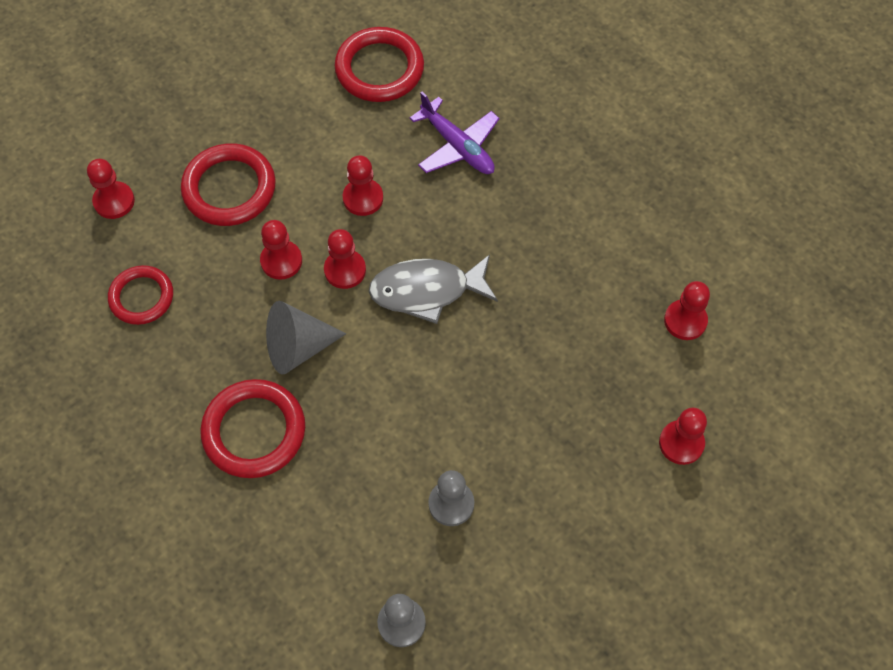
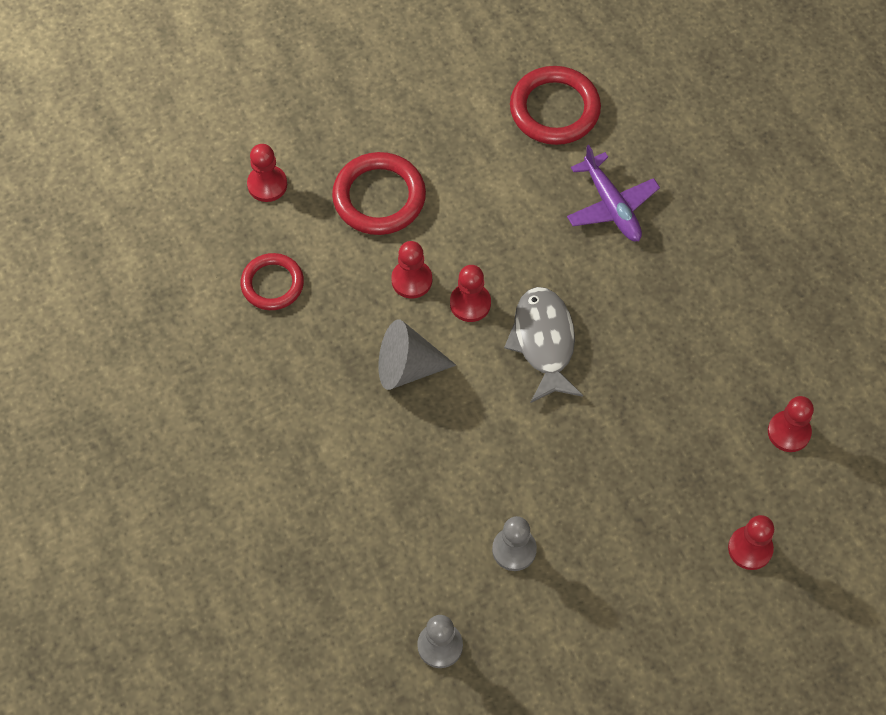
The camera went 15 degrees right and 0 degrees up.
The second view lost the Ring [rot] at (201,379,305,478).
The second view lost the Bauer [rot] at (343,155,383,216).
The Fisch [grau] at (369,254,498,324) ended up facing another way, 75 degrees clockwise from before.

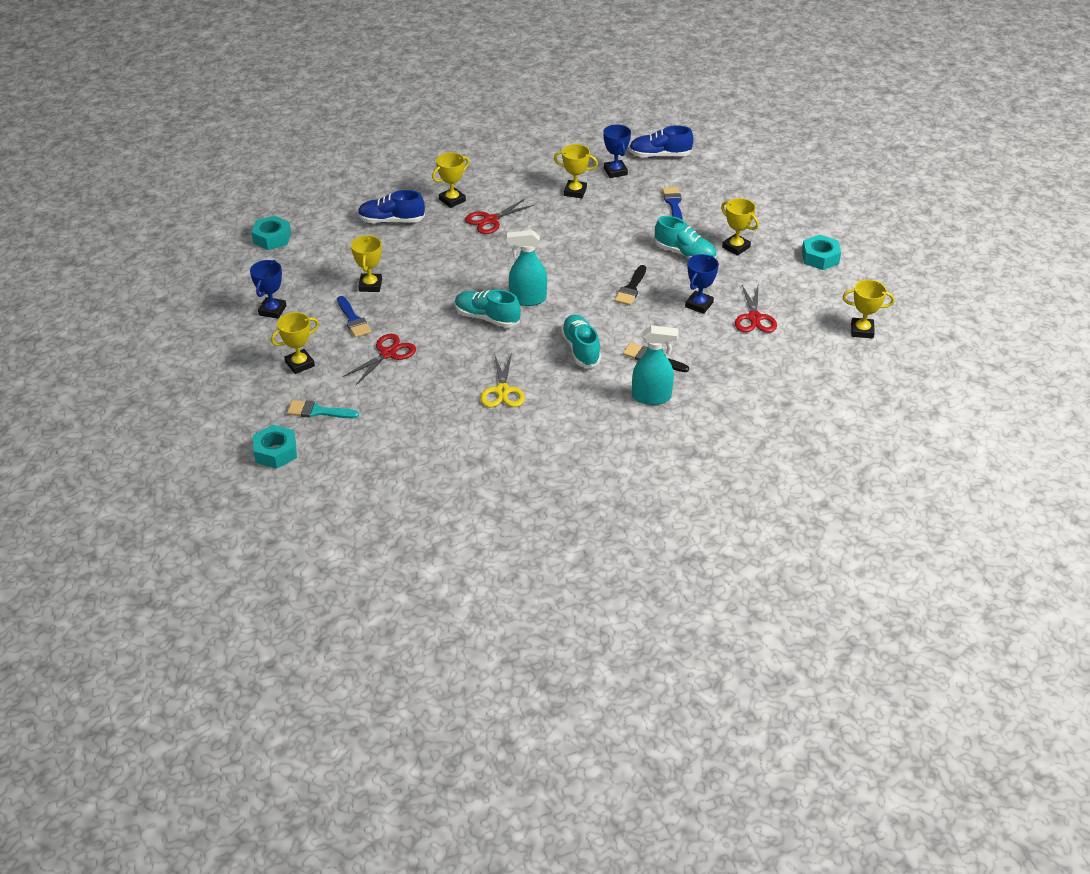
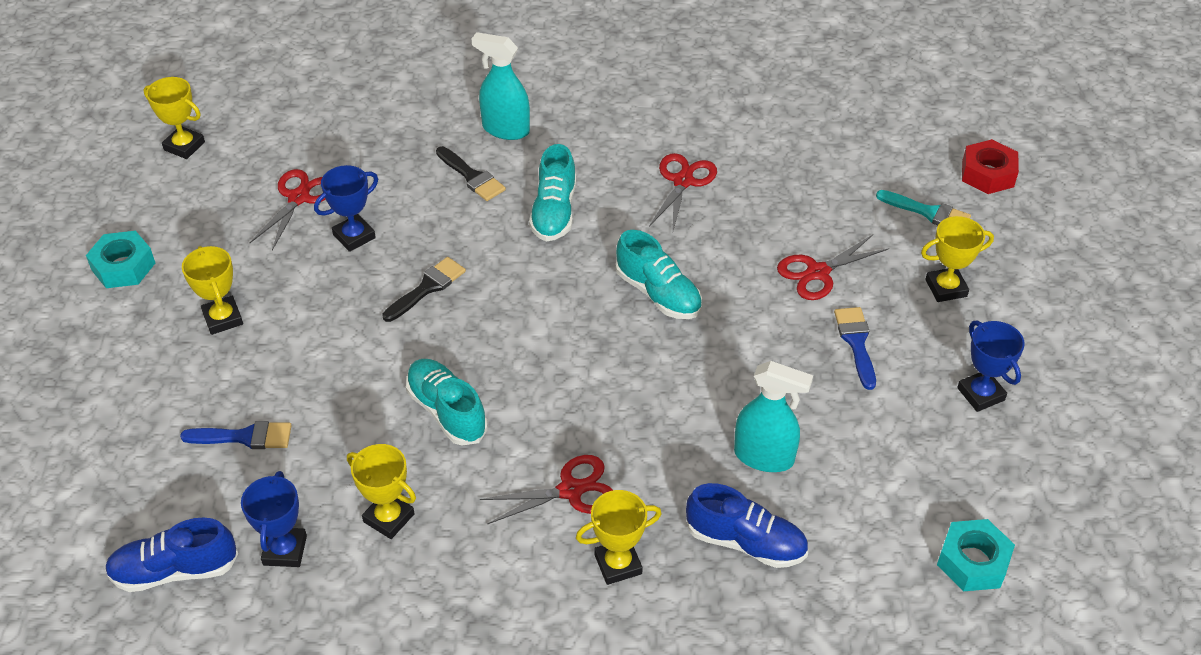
The camera went 160 degrees left and 5 degrees up.
The Pokal [blau] at (250,260,286,319) ended up facing another way, 60 degrees counterclockwise from before.
What was the Sechskantmutter [türkis] at (253,425,297,469) turned into the Sechskantmutter [rot] at (962,139,1019,194).
The second view lost the Pokal [gelb] at (351,235,382,292).
What was the Schere [gelb] at (480,353,525,407) turned into the Schere [rot] at (649,153,717,231).
The Sprühflasche [türkis] ended up elsewhere, having gone from (507,230,547,306) to (734,361,813,472).
The Schuh [blau] at (629,125,694,158) ended up facing another way, 150 degrees clockwise from before.
The Schuh [türkis] ended up elsewhere, having gone from (655,216,717,259) to (406,359,488,446).
The Pinsel [blau] at (662,187,683,220) ended up facing another way, 105 degrees counterclockwise from before.

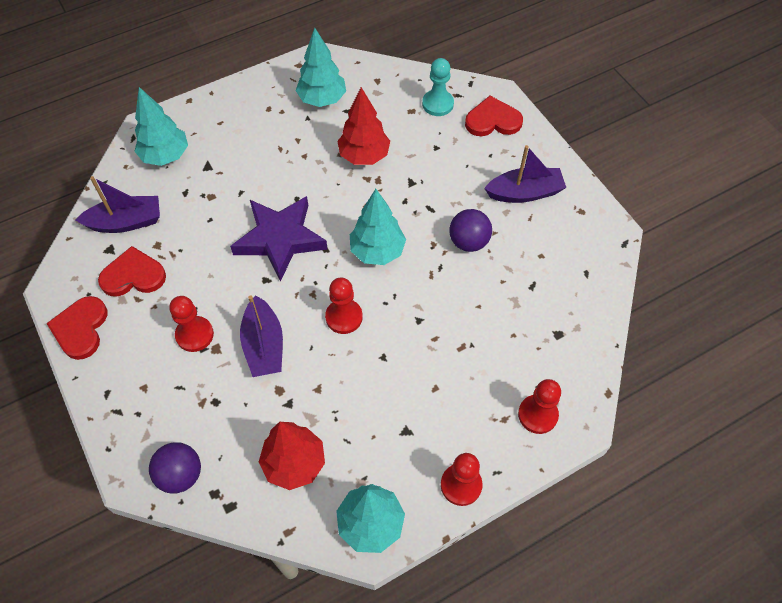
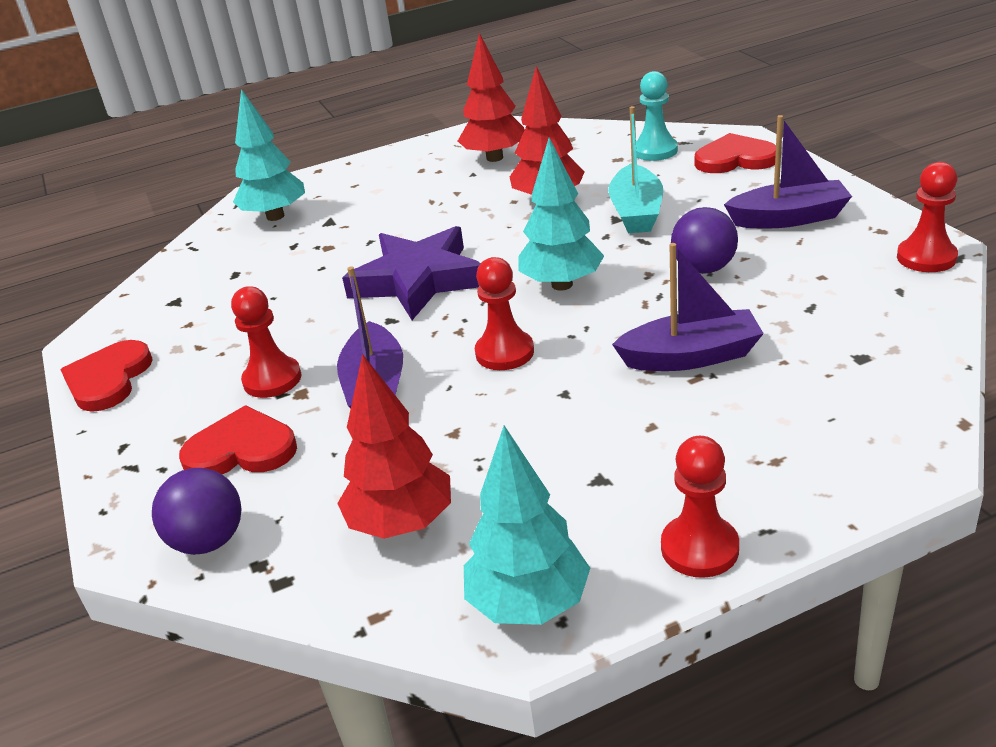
The camera went 10 degrees right and 25 degrees down.
The Boot [lila] ended up elsewhere, having gone from (75,176,160,233) to (612,243,764,371).
The Herz [rot] ended up elsewhere, having gone from (98,246,166,297) to (179,405,297,475).
What was the Baum [türkis] at (295,28,346,107) turned into the Baum [rot] at (458,33,524,162).
The Bauer [rot] ended up elsewhere, having gone from (518,379,561,434) to (897,162,958,272).
The second view gained the Boot [türkis] at (608,106,663,233).

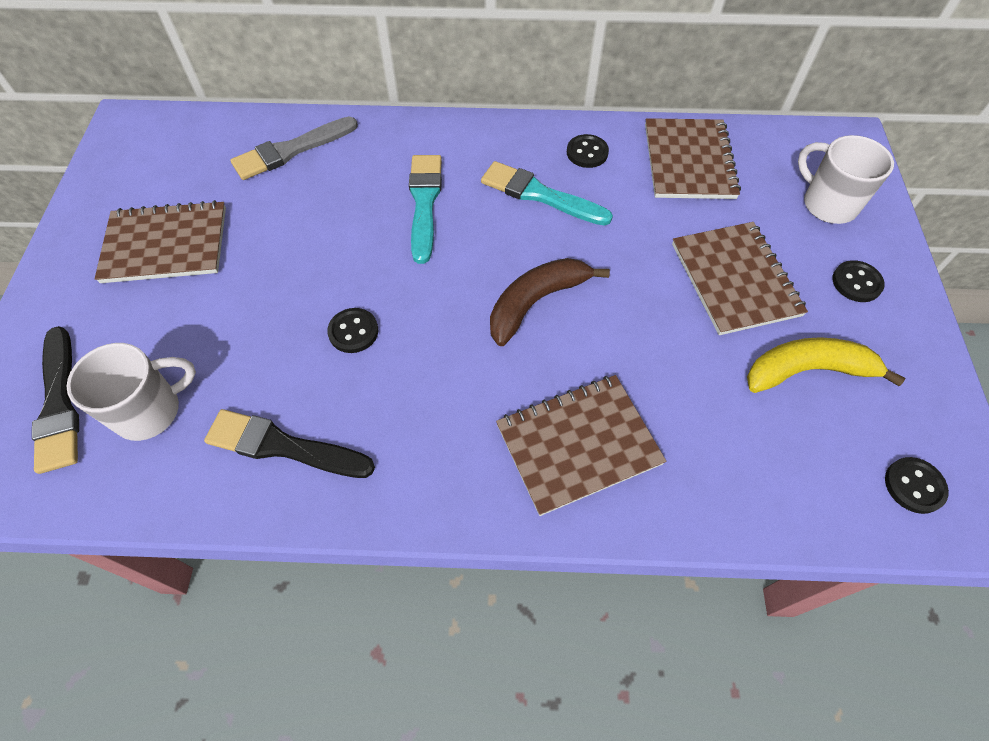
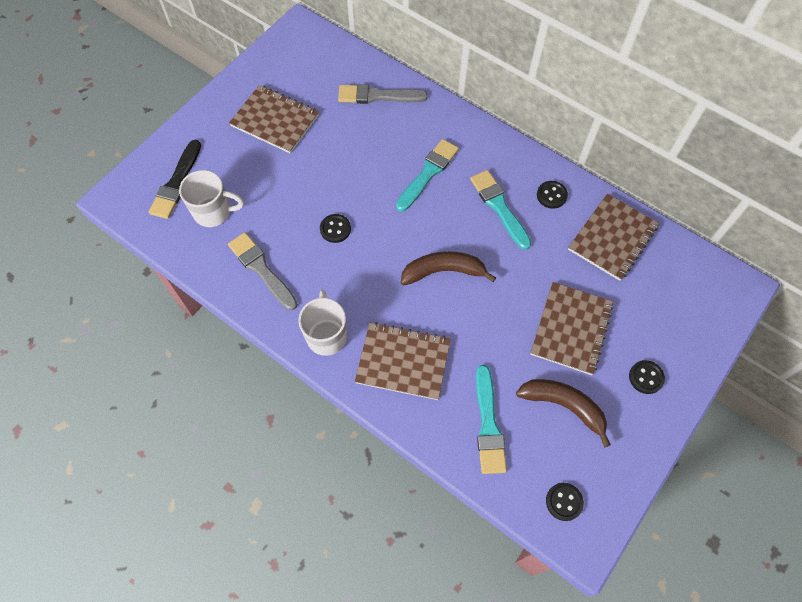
The camera went 35 degrees right and 5 degrees up.
What was the Pinsel [schwarz] at (204,409,375,478) turned into the Pinsel [grau] at (228,232,297,310).
What was the Banane [gelb] at (747,337,905,393) turned into the Banane [braun] at (516,379,611,447).
The Tasse [weiß] ended up elsewhere, having gone from (798,135,894,224) to (298,290,347,356).
The second view gained the Pinsel [türkis] at (476,365,507,474).

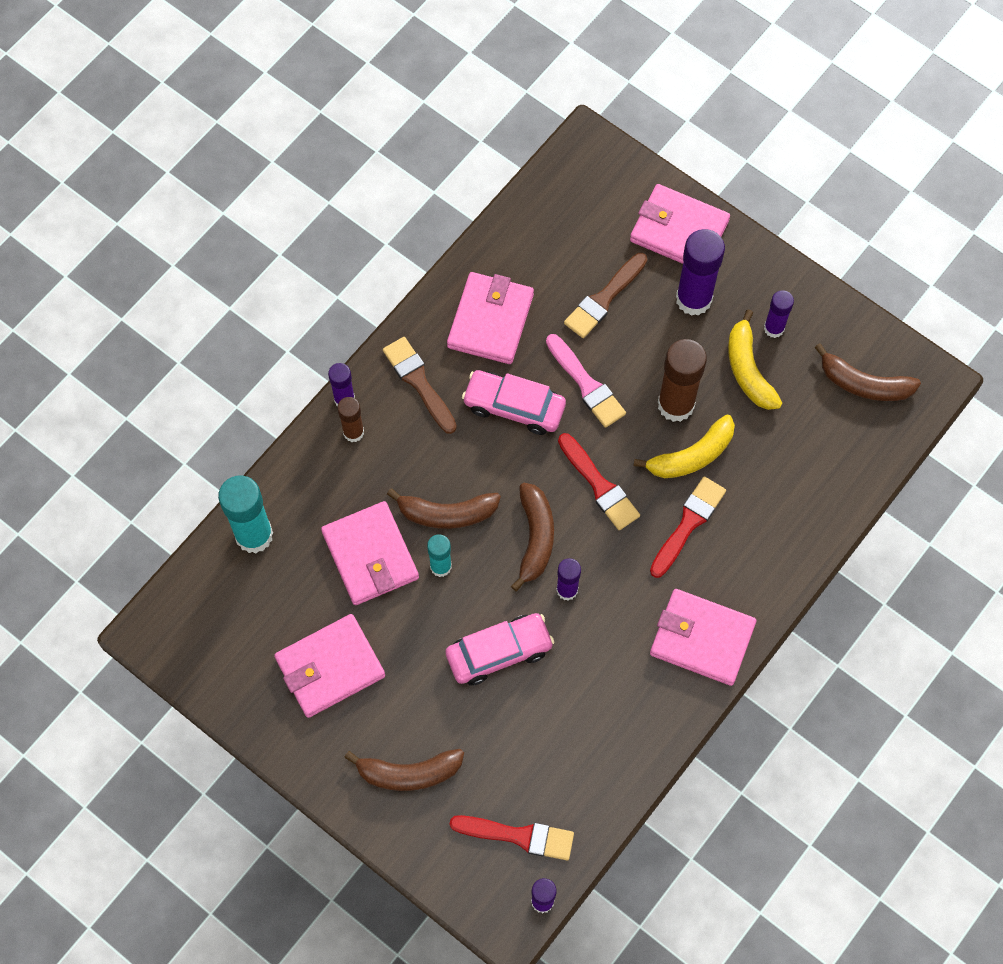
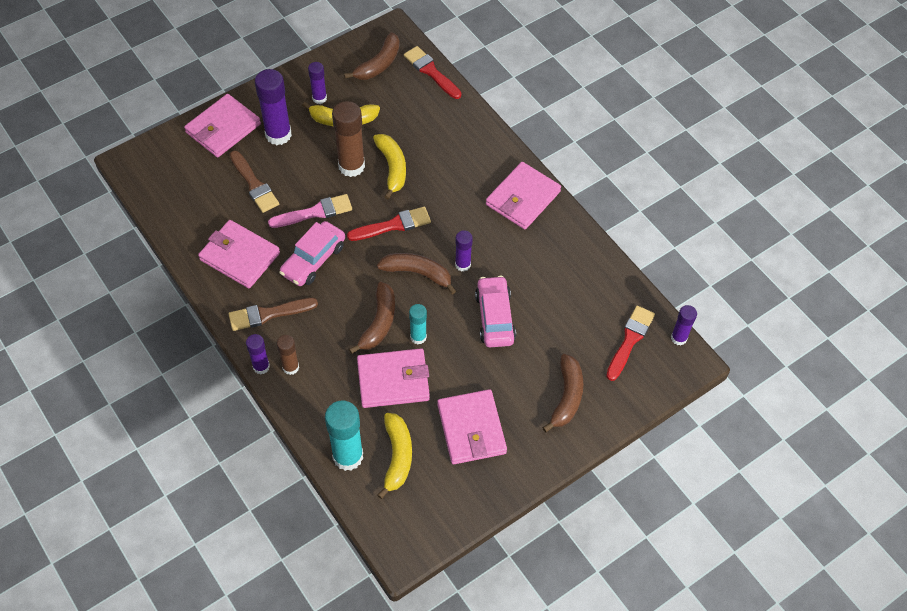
The camera went 75 degrees left and 10 degrees down.
The Pinsel [rot] ended up elsewhere, having gone from (650,476,726,578) to (404,46,462,99).
The second view gained the Banane [gelb] at (377,413,412,499).

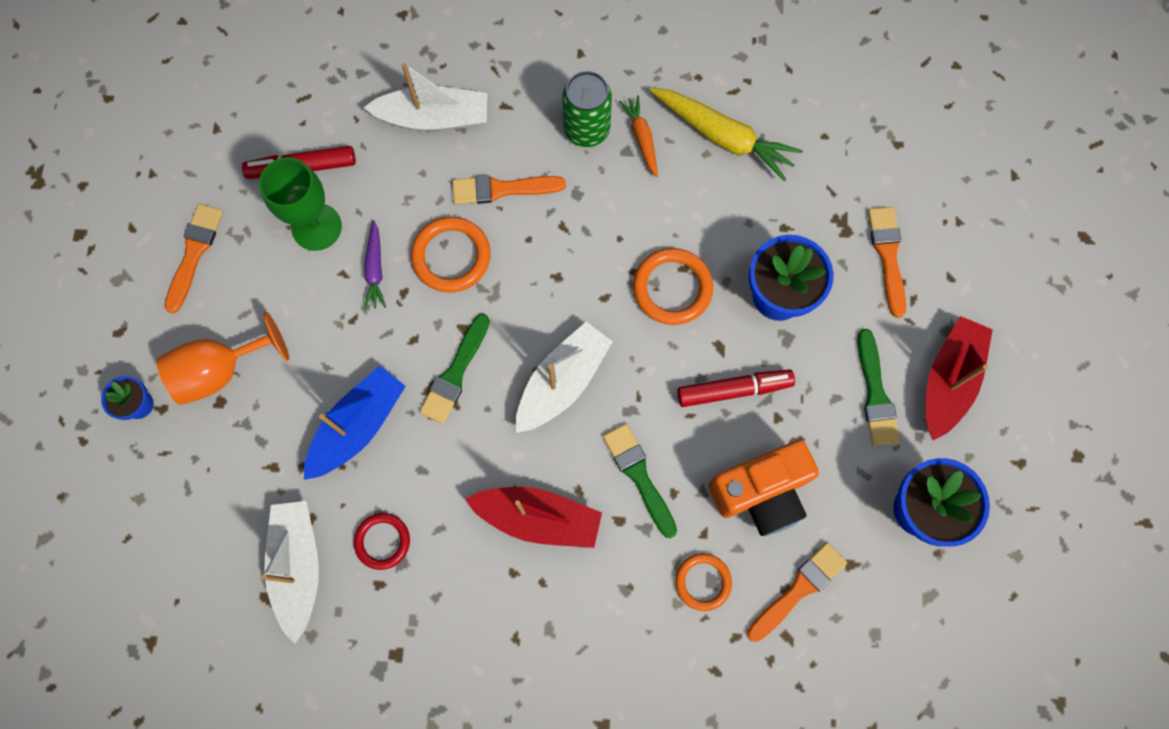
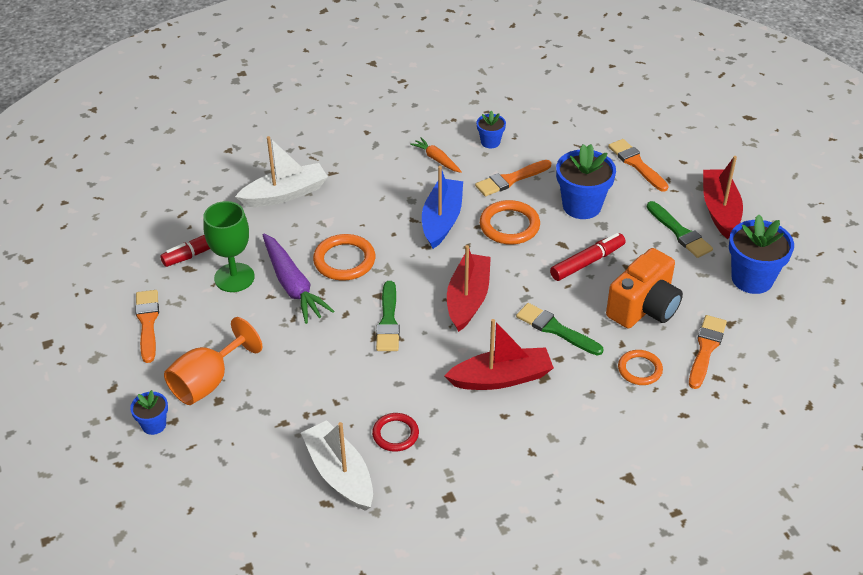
The camera went 25 degrees left and 30 degrees down.
The Boot [blau] ended up elsewhere, having gone from (304,366,406,480) to (422,166,463,249).
The size of the Karotte [lila] at (364,220,386,309) changed by a factor of 1.81.
The Pinsel [orange] ended up elsewhere, having gone from (452,175,566,204) to (475,160,552,196).
What was the Boot [weiß] at (516,322,613,433) turned into the Boot [rot] at (447,245,491,332).
The second view lost the Dose [grün] at (562,71,612,147).
Where the Karotte [gelb] stood at (650,88,803,181), the Blumentopf [blau] came to stand at (477,110,506,148).

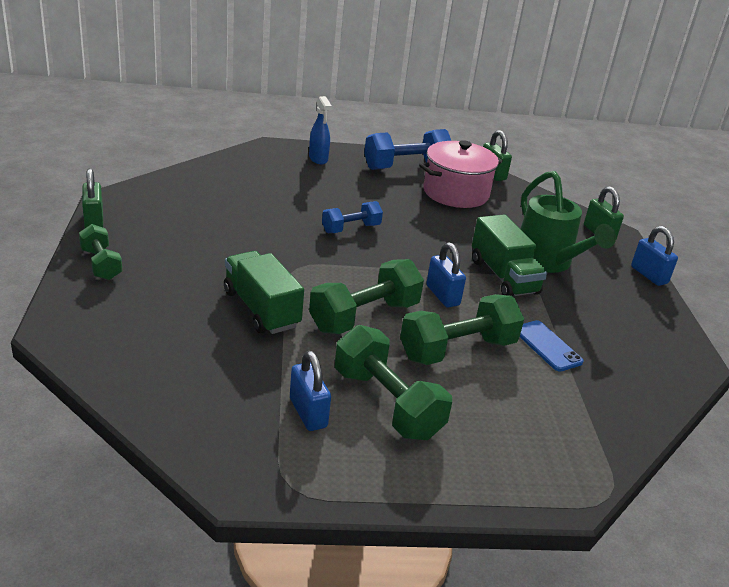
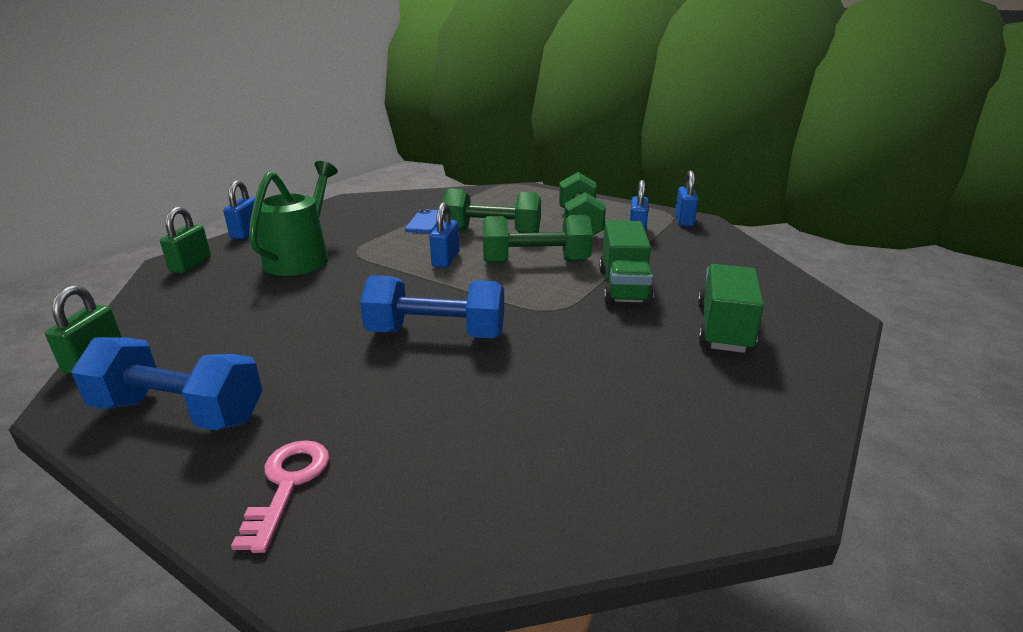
The camera went 140 degrees left and 5 degrees down.
The second view lost the Hantel [grün] at (79,224,122,280).
The second view lost the Vorhängeschloss [grün] at (82,168,103,228).
Where the Sprühflasche [blau] stood at (309,96,332,164), the Schlüssel [rosa] came to stand at (231,440,329,553).
The size of the Hantel [blau] at (322,201,383,233) changed by a factor of 1.66.
The second view lost the Kochtopf [rosa] at (419,140,503,208).
The Lastwagen [grün] ended up elsewhere, having gone from (472,214,547,296) to (698,264,764,353).
The second view gained the Vorhängeschloss [blau] at (675,171,698,226).

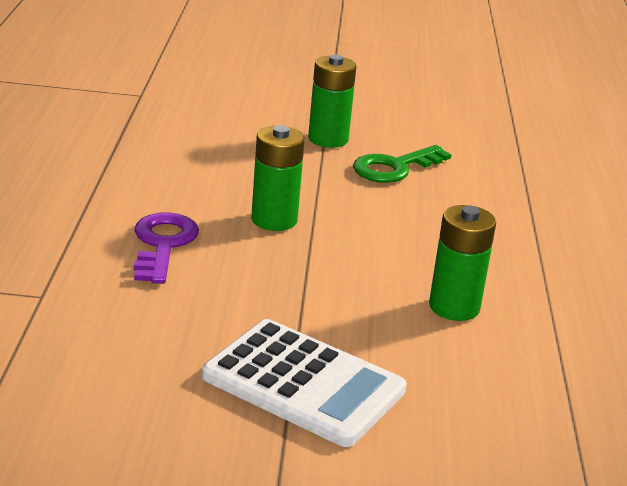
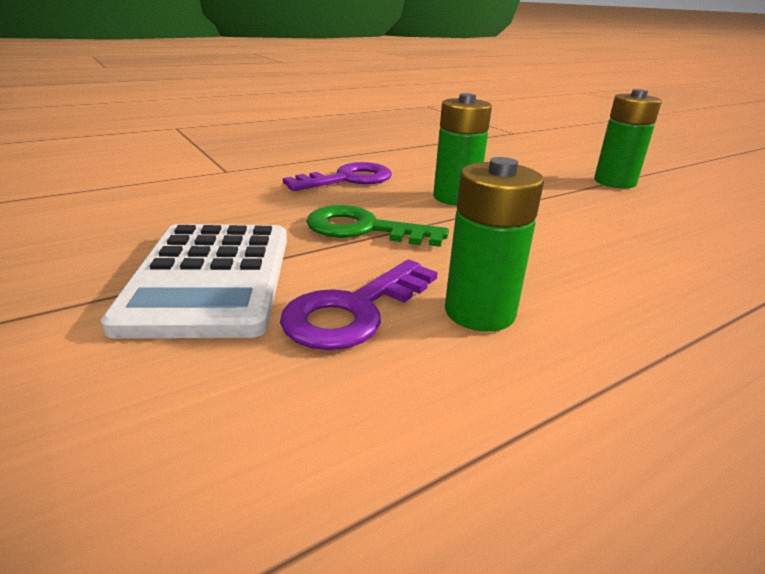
The camera went 55 degrees right and 0 degrees up.
The Schlüssel [grün] ended up elsewhere, having gone from (353,145,451,183) to (306,205,449,247).
The second view gained the Schlüssel [lila] at (280,260,438,350).

